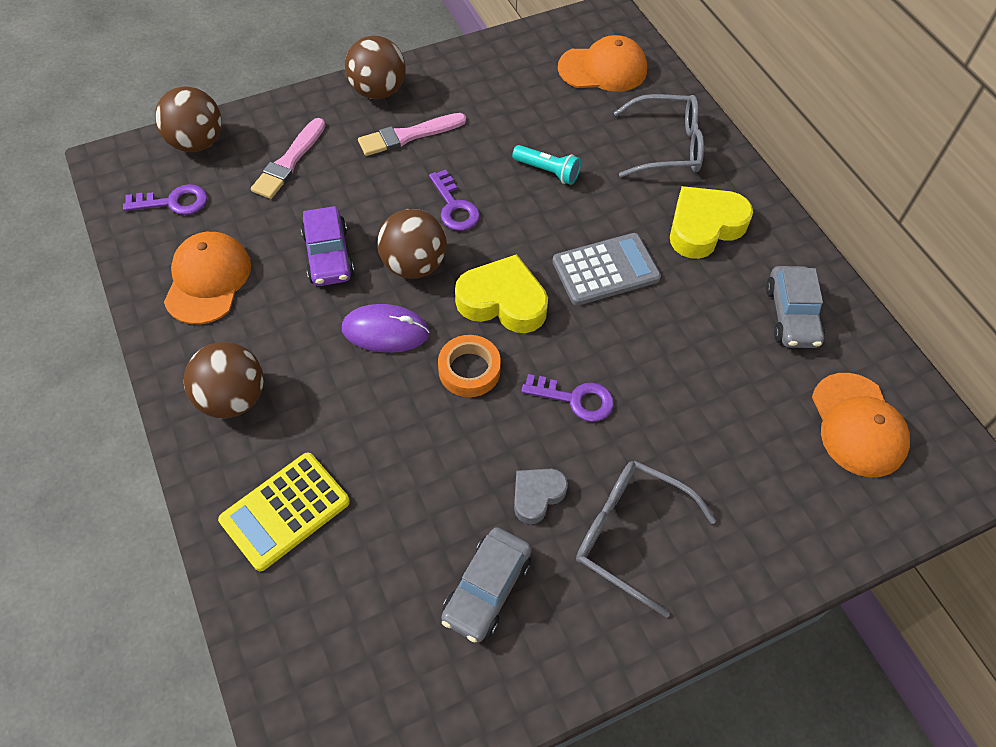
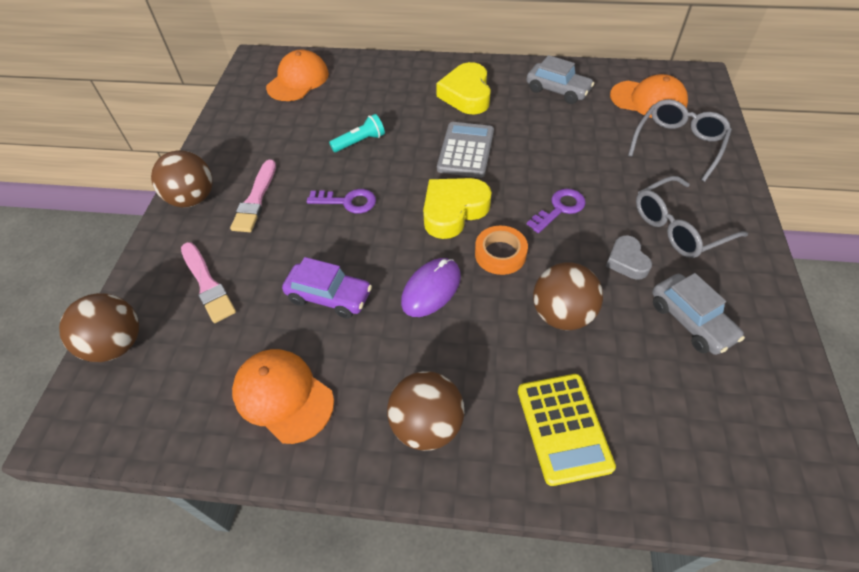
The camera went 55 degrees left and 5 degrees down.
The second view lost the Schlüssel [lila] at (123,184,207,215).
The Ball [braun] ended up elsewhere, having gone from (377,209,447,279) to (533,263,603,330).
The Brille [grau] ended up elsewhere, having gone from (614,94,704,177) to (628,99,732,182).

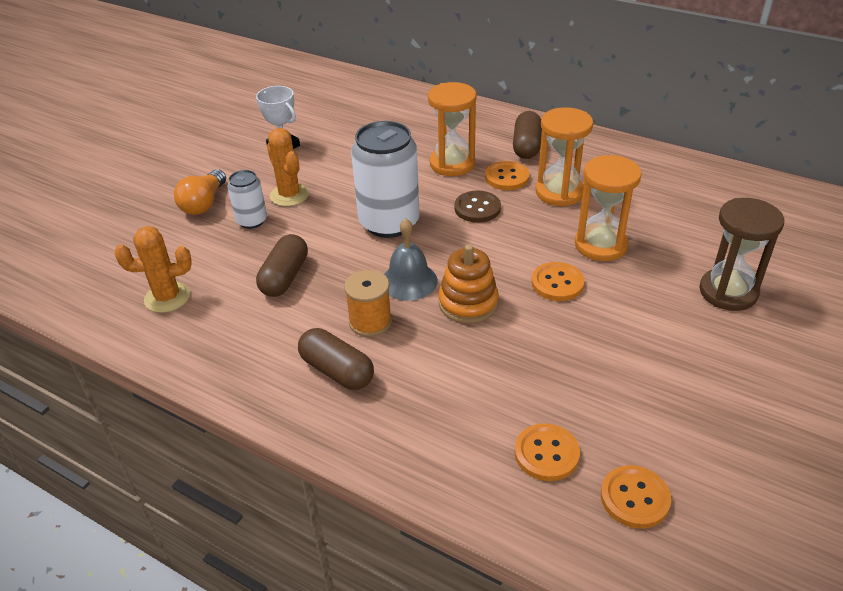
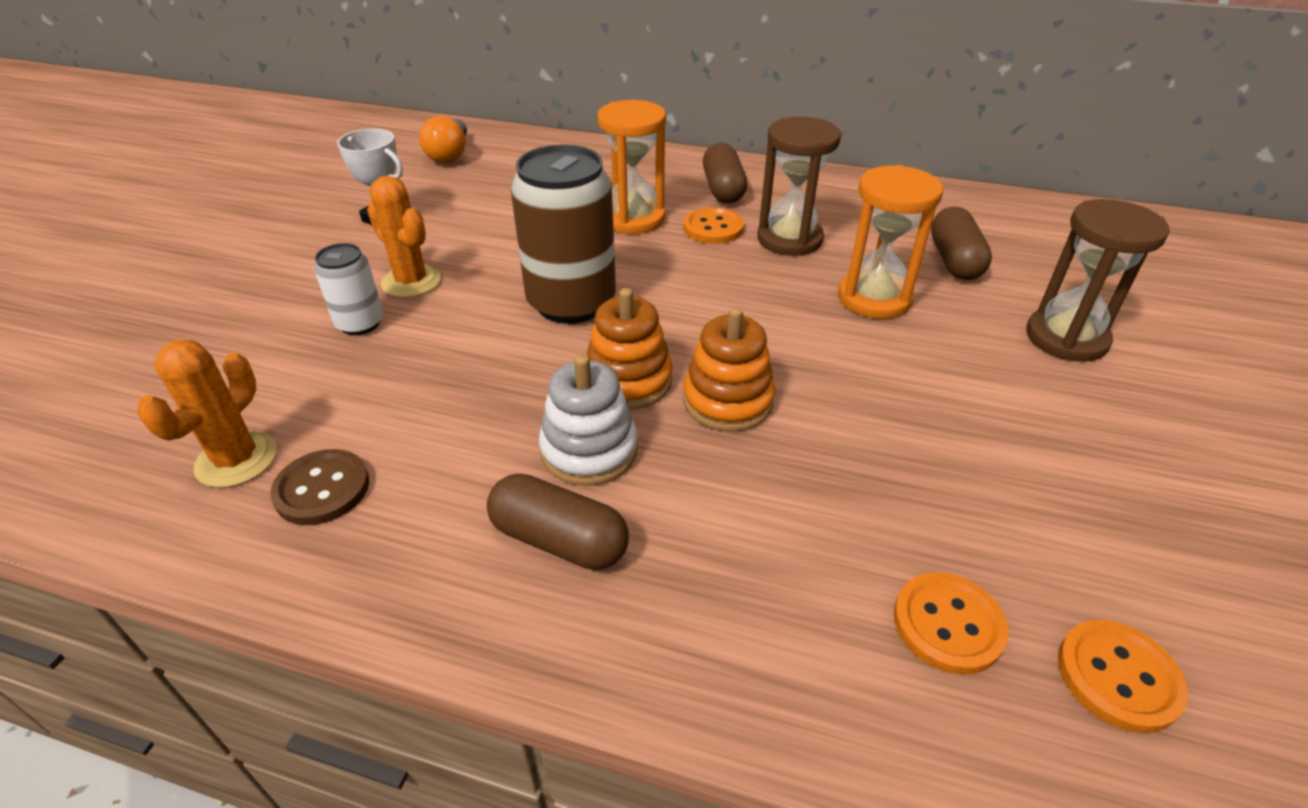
The camera went 15 degrees left and 0 degrees up.
The Kaktus [orange] at (115,226,192,313) ended up facing another way, 45 degrees counterclockwise from before.
The Glühbirne [orange] ended up elsewhere, having gone from (174,169,226,215) to (419,116,467,163).
The Kapsel [braun] ended up elsewhere, having gone from (256,234,308,297) to (931,207,992,280).
Where the Garnrolle [orange] stood at (344,270,392,337), the Stapelspielzeug [weiß] came to stand at (539,355,638,486).
What was the Dose [weiß] at (351,121,420,238) turned into the Dose [braun] at (511,145,616,324).
Where the Glocke [grau] stood at (384,218,438,301), the Stapelspielzeug [orange] came to stand at (587,288,673,409).
The Knopf [braun] ended up elsewhere, having gone from (454,191,501,223) to (270,449,369,525).
The second view lost the Knopf [orange] at (531,262,585,301).
What was the Sanduhr [orange] at (536,107,593,207) turned into the Sanduhr [braun] at (758,117,841,256).

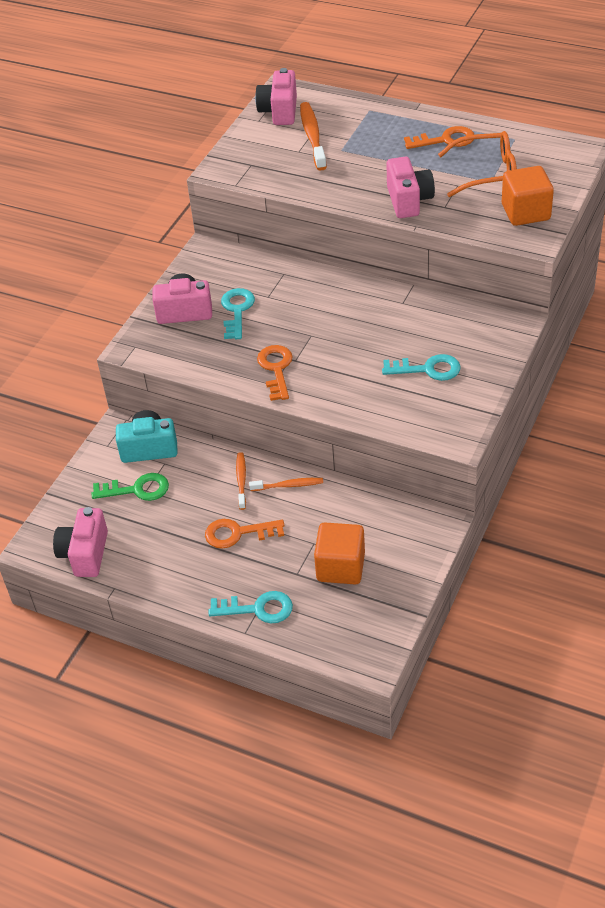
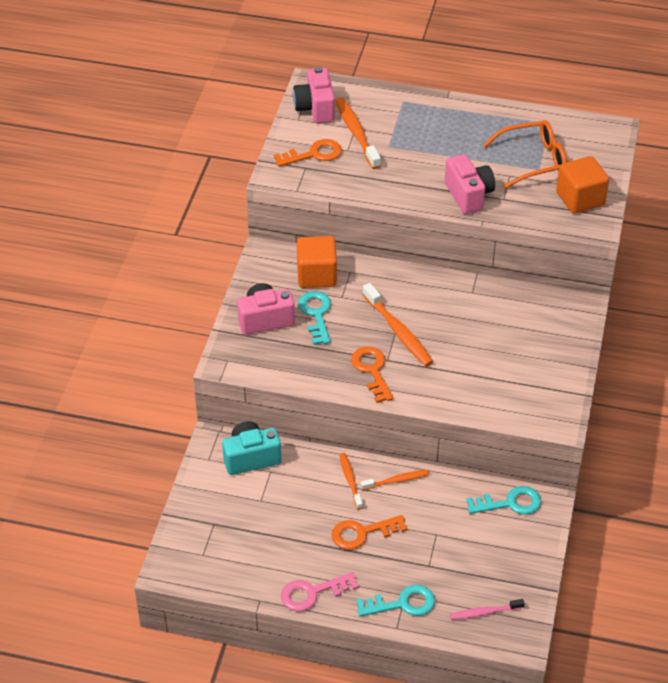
The camera went 15 degrees left and 0 degrees up.
The second view lost the Kamera [rosa] at (53,507,108,577).
The second view lost the Schlüssel [grün] at (92,473,169,501).
The Kubus [orange] ended up elsewhere, having gone from (314,522,365,584) to (297,236,337,288).
The Schlüssel [türkis] ended up elsewhere, having gone from (382,354,461,381) to (466,486,541,515).
The Schlüssel [orange] ended up elsewhere, having gone from (404,126,474,149) to (274,139,342,167).
The second view gained the Schlüssel [rosa] at (281,572,358,611).
The second view gained the Zahnbürste [orange] at (362,283,433,366).
The second view gained the Zahnbürste [rosa] at (450,599,525,620).

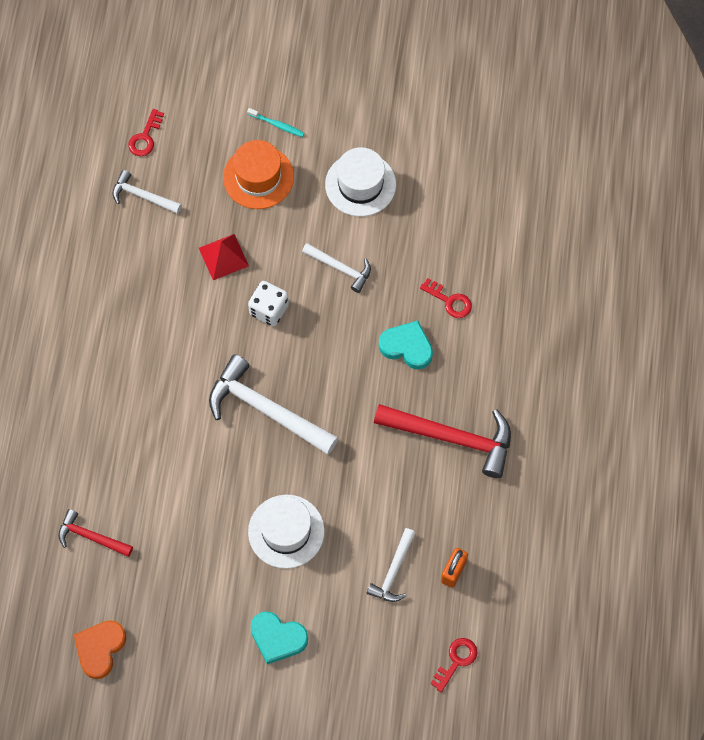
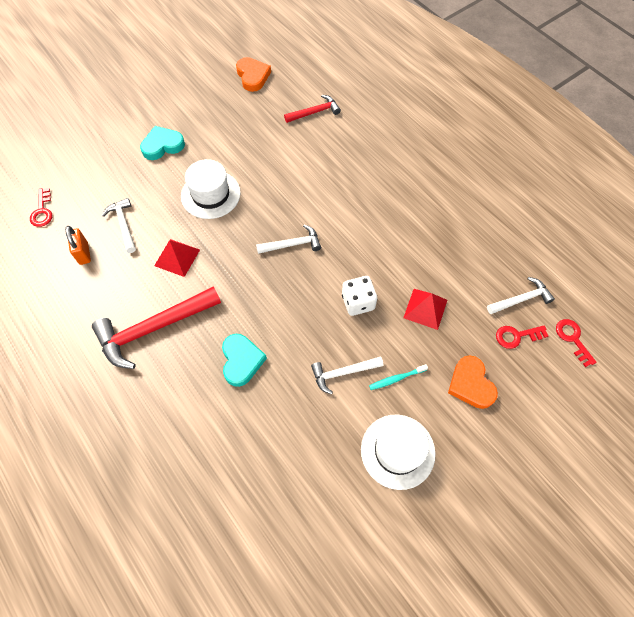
The camera went 135 degrees right and 5 degrees down.
The size of the Hammer [weiß] at (209,354,338,455) changed by a factor of 0.54.
Where the Hut [orange] stood at (223,140,294,209), the Herz [orange] came to stand at (448,355,498,409).
The Zahnbürste [türkis] ended up elsewhere, having gone from (247,108,304,137) to (369,364,428,390).
The Herz [türkis] at (379,321,433,369) ended up facing another way, 75 degrees counterclockwise from before.
The Schlüssel [rot] ended up elsewhere, having gone from (420,278,472,318) to (496,325,548,349).
The second view gained the Pyramide [rot] at (154,239,200,277).

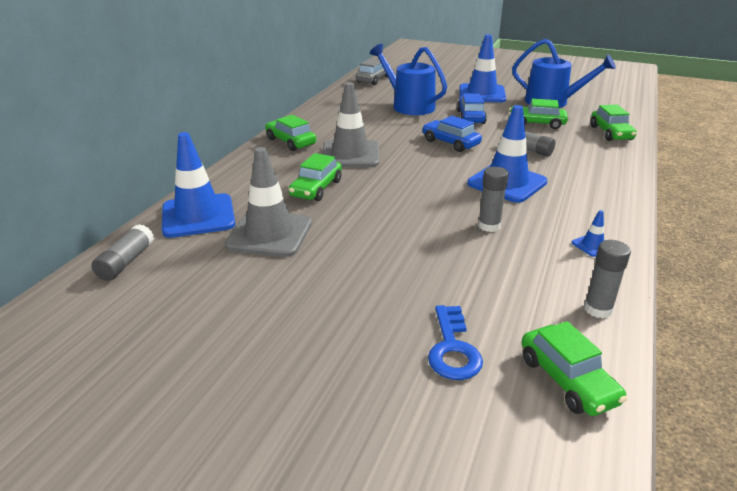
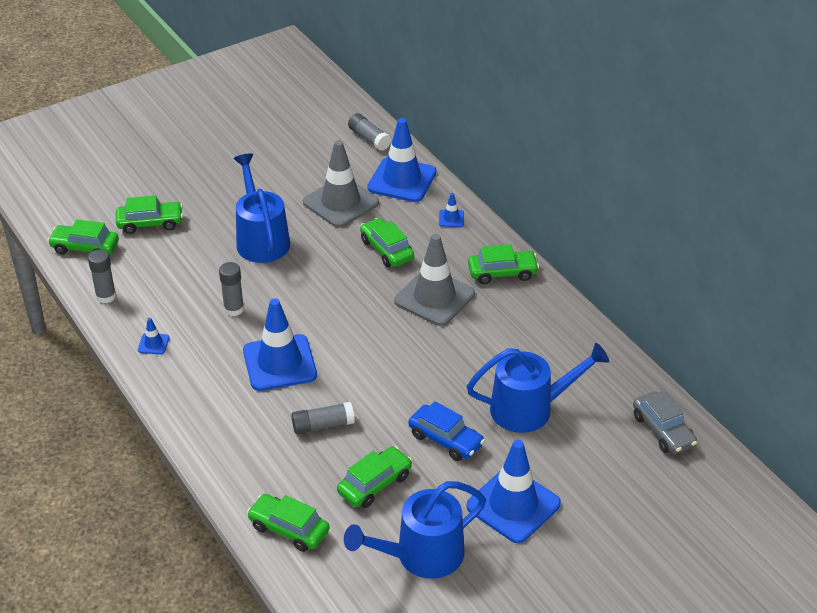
The camera went 125 degrees right and 10 degrees up.
The second view lost the Auto [blau] at (422,116,482,152).
Where the Schlüssel [blau] stood at (428,305,483,380), the Auto [grün] came to stand at (116,195,183,234).
The second view gained the Gießkanne [blau] at (233,153,290,263).
The second view gained the Leitkegel [blau] at (439,193,464,227).

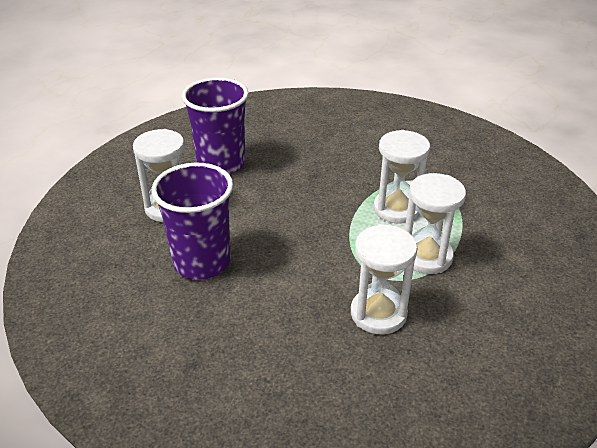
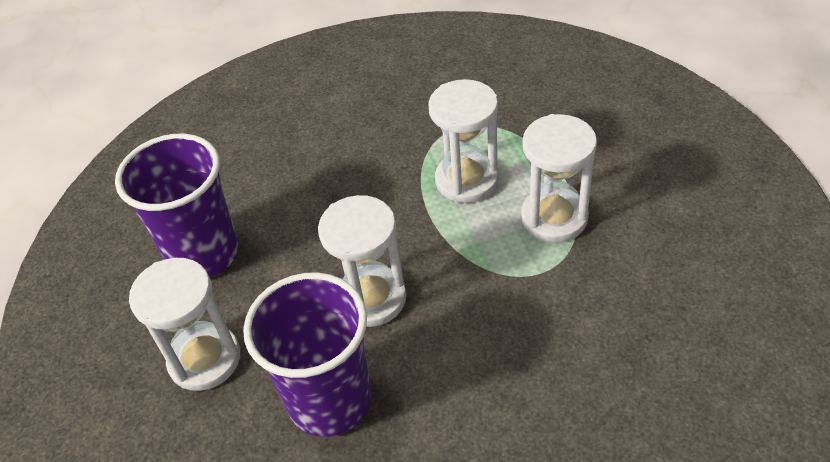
The camera went 35 degrees left and 10 degrees up.
The Sanduhr [weiß] ended up elsewhere, having gone from (351,224,417,334) to (318,195,406,327).

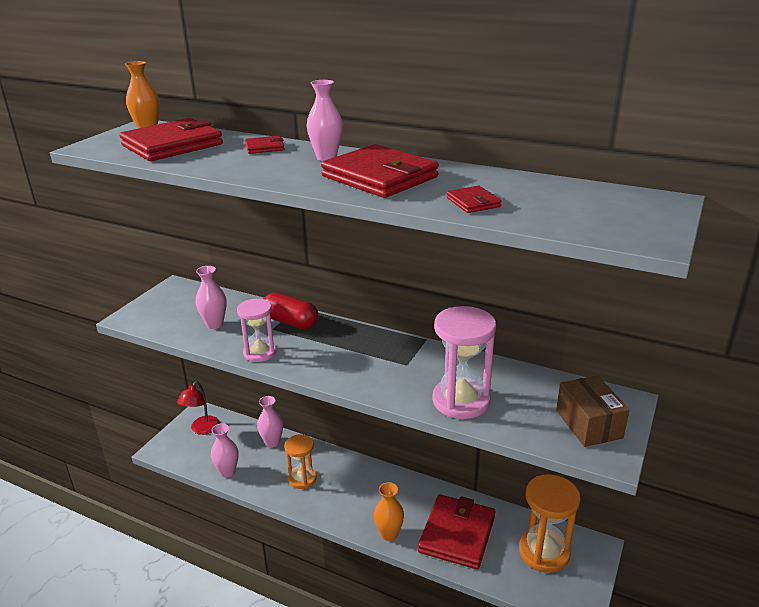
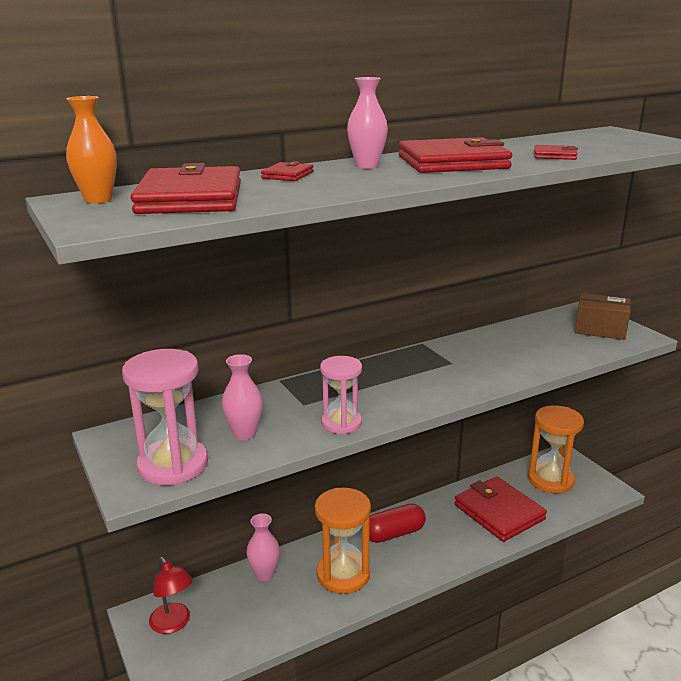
The camera went 55 degrees left and 5 degrees down.
The second view lost the Vase [rosa] at (211,423,238,477).
The Kapsel [rot] ended up elsewhere, having gone from (264,293,319,329) to (369,504,426,543).
The size of the Sanduhr [orange] at (284,434,317,489) changed by a factor of 1.57.
The second view lost the Vase [orange] at (374,482,404,541).
The Sanduhr [rosa] ended up elsewhere, having gone from (432,306,496,419) to (122,349,208,485).

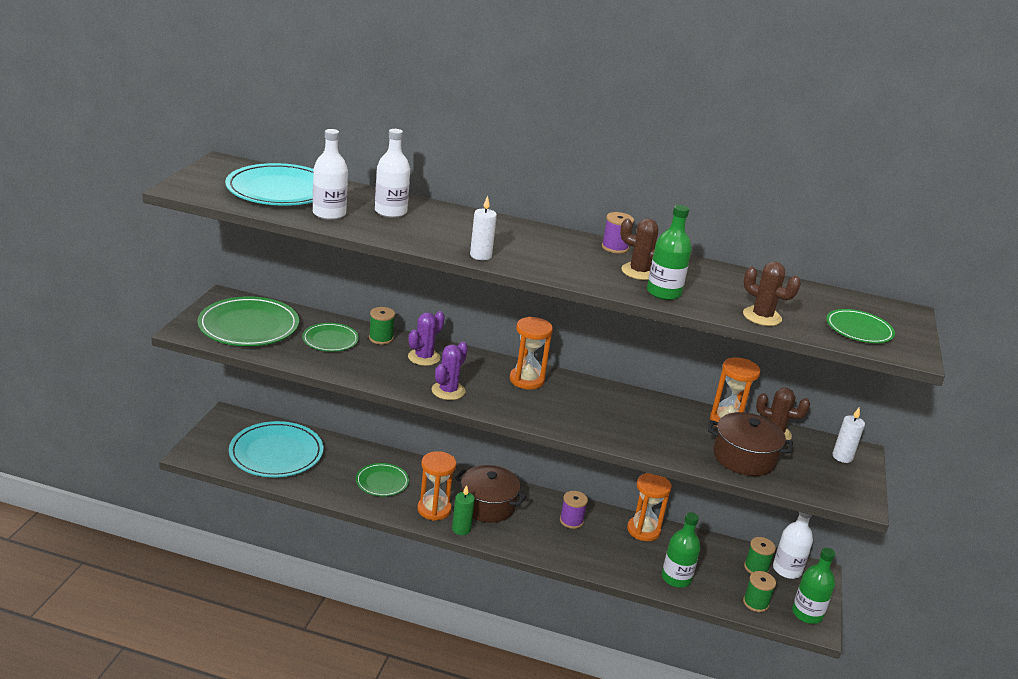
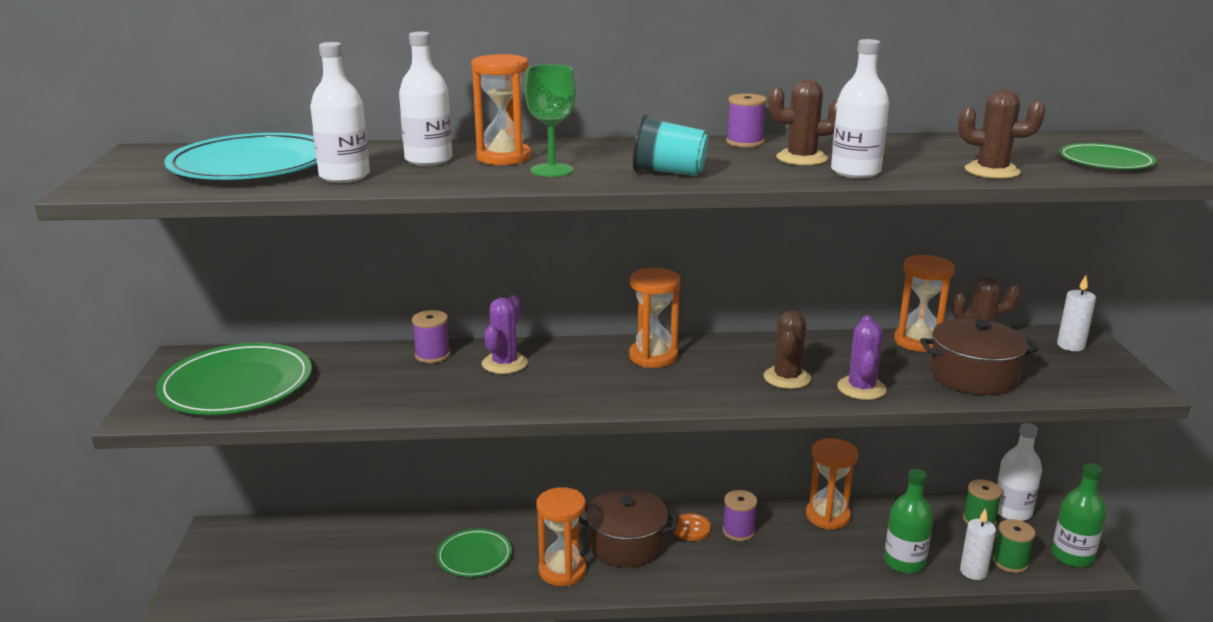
The camera went 15 degrees left and 5 degrees down.
The second view lost the Teller [türkis] at (229,421,323,477).
The second view lost the Teller [grün] at (302,323,359,352).
What was the Garnrolle [grün] at (369,307,395,345) turned into the Garnrolle [lila] at (412,310,450,363).
The Kaktus [lila] ended up elsewhere, having gone from (432,342,468,400) to (837,315,887,400).
The second view lost the Kerze [grün] at (452,485,475,535).
The Kerze [weiß] ended up elsewhere, having gone from (470,196,497,260) to (960,508,996,580).
What was the Flasche [grün] at (647,205,692,300) turned into the Flasche [weiß] at (831,39,889,178).
The second view gained the Sanduhr [orange] at (471,54,531,165).
The second view gained the Kelch [grün] at (525,64,576,177).
The second view gained the Becher [türkis] at (633,114,708,176).
The second view gained the Knopf [orange] at (672,513,711,541).
The second view gained the Kaktus [braun] at (764,310,811,389).

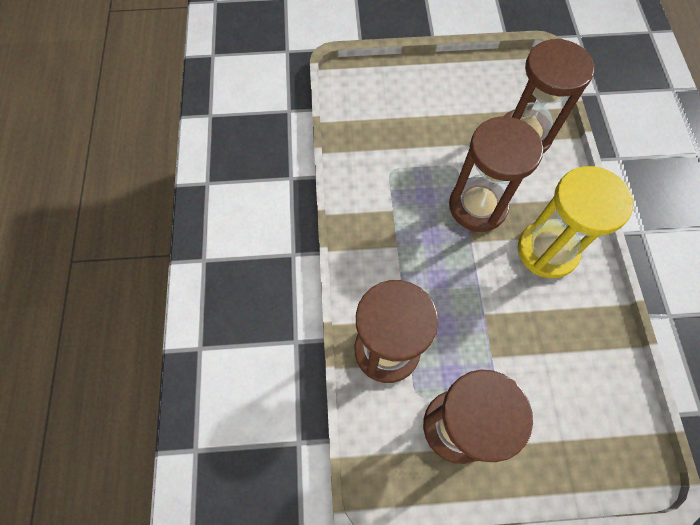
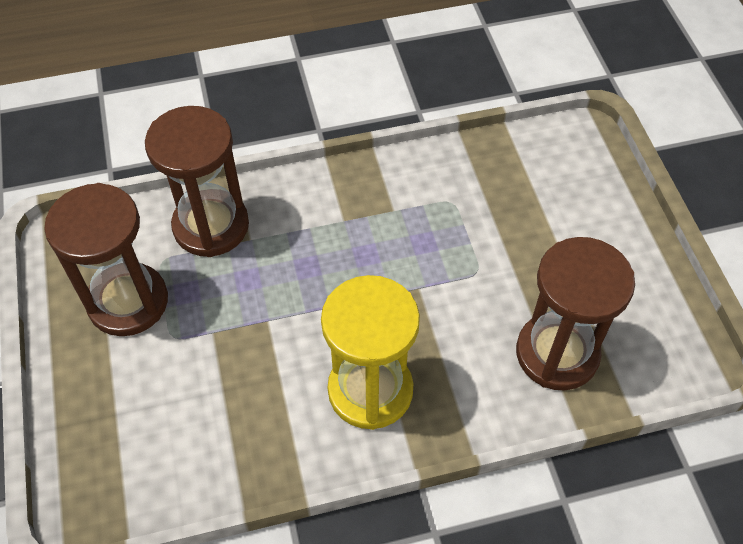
The camera went 80 degrees right and 10 degrees down.
The second view lost the Sanduhr [braun] at (449,117,543,232).

